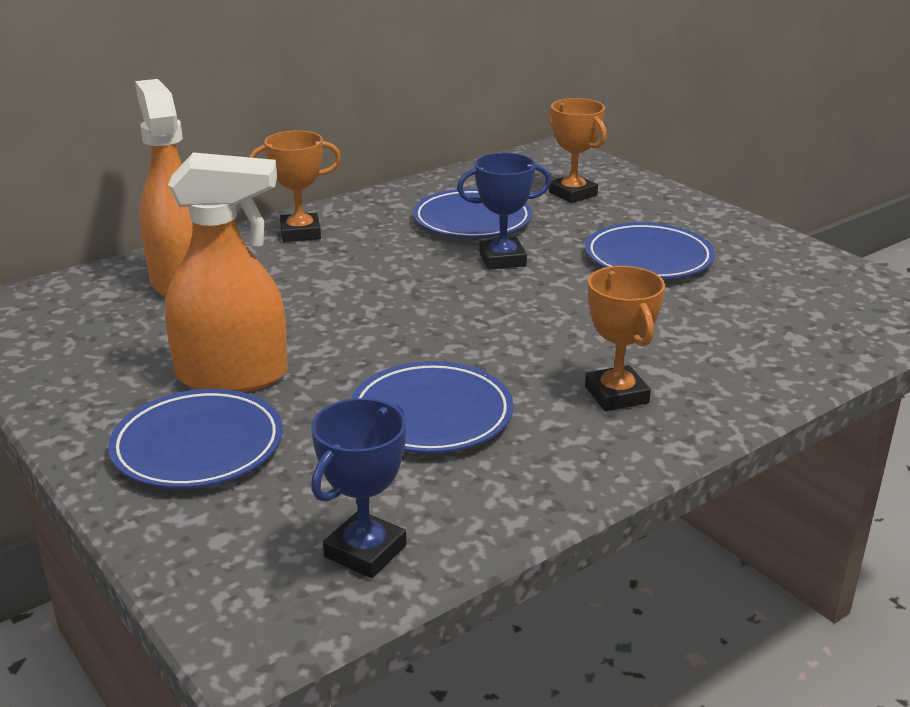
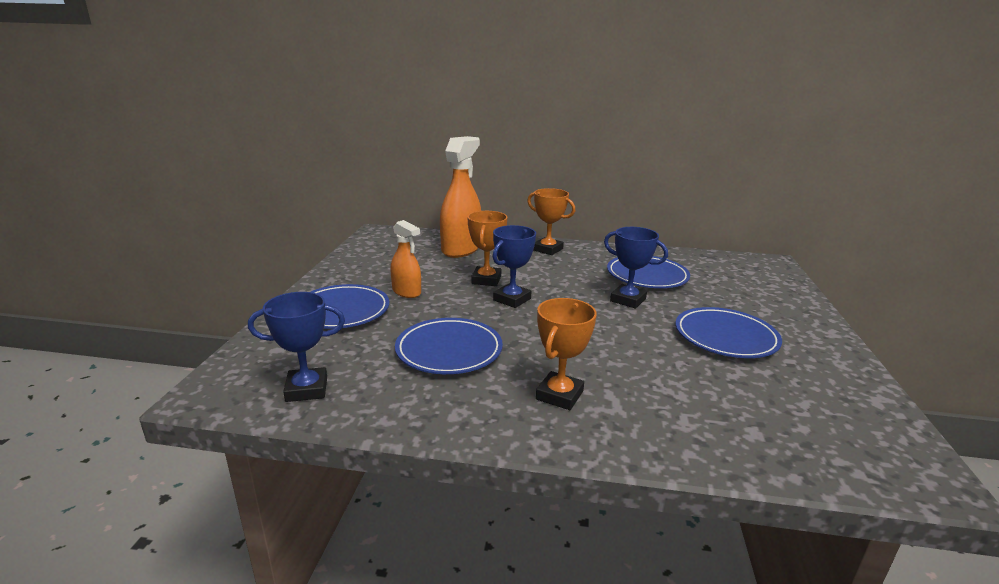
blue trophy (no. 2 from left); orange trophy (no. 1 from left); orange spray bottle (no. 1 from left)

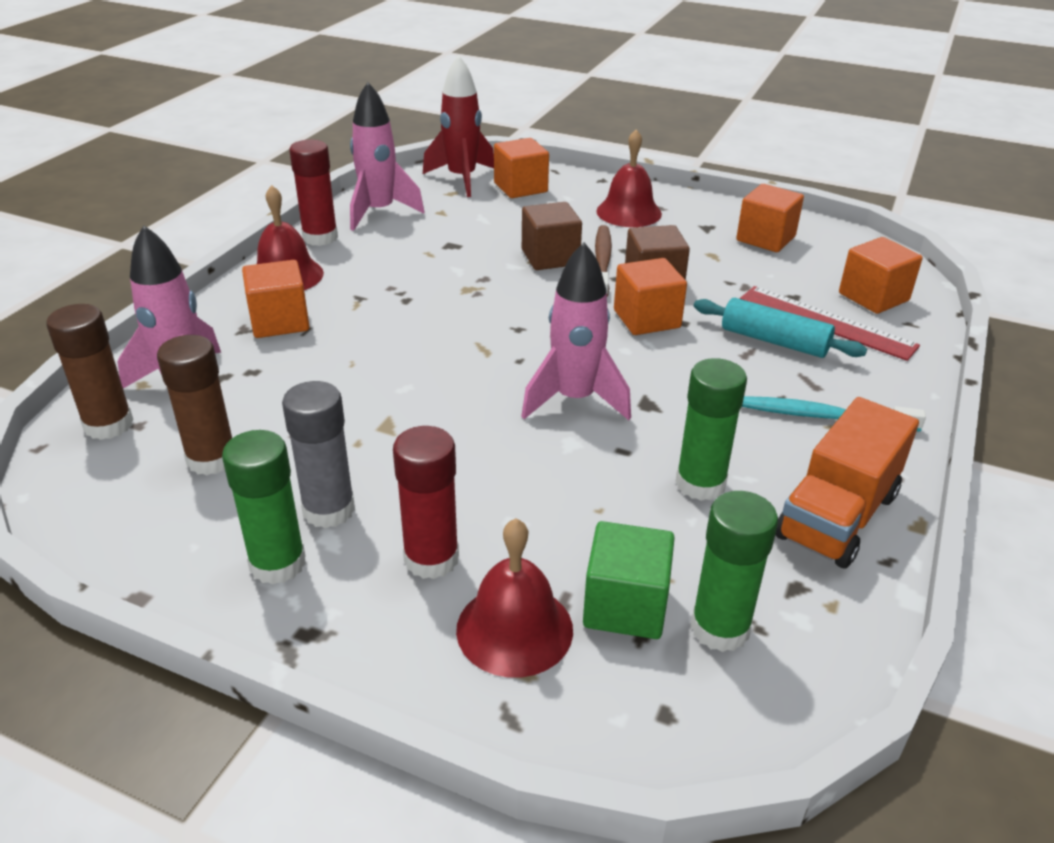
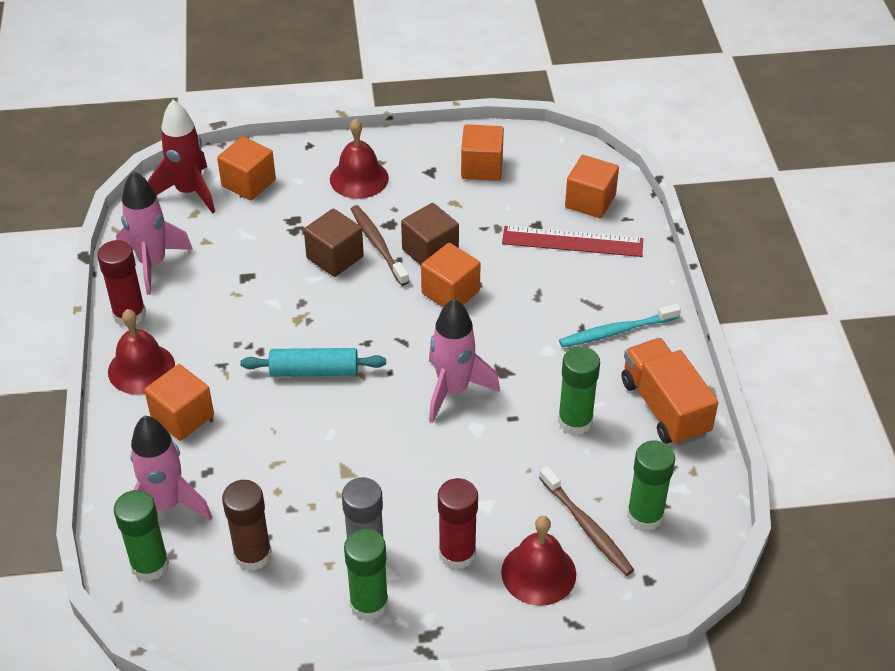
turquoise rolling pin; brown toothbrush (no. 2 from left); green glue stick (no. 1 from left); orange truck

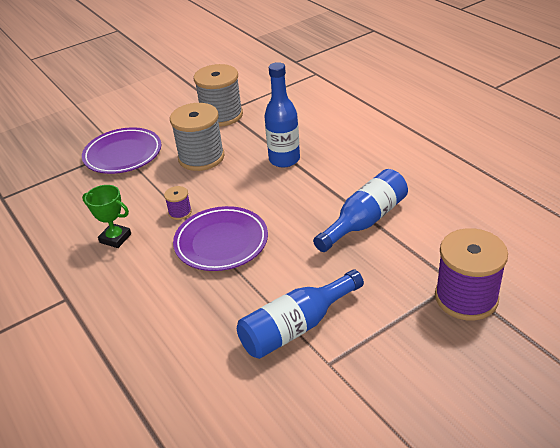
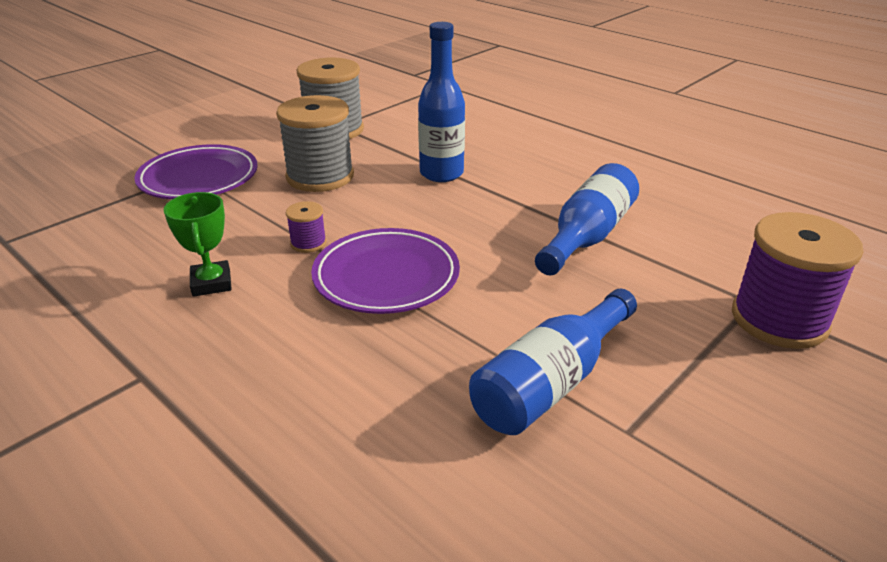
green trophy

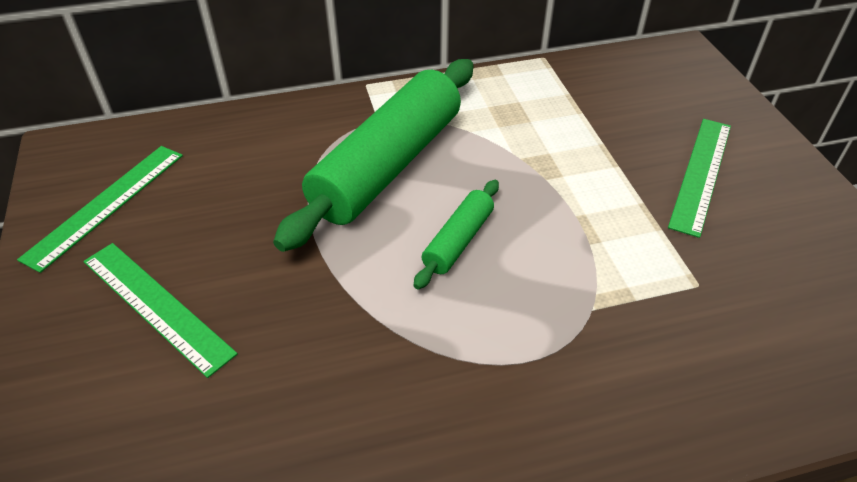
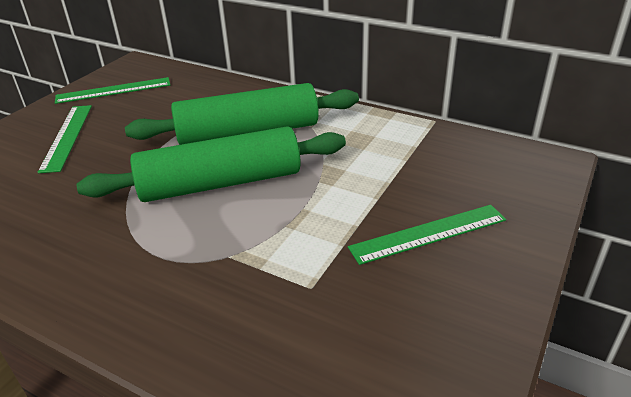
green rolling pin (no. 1 from left)

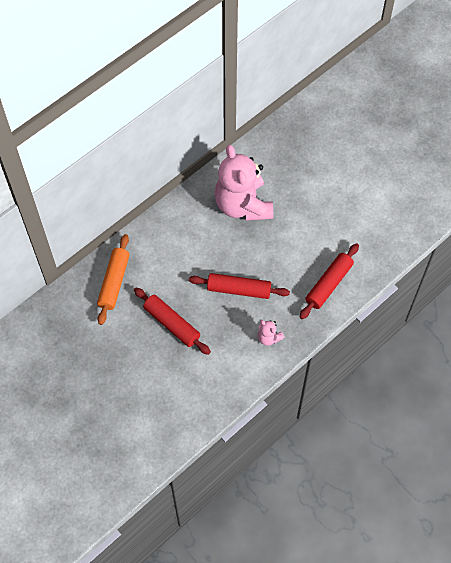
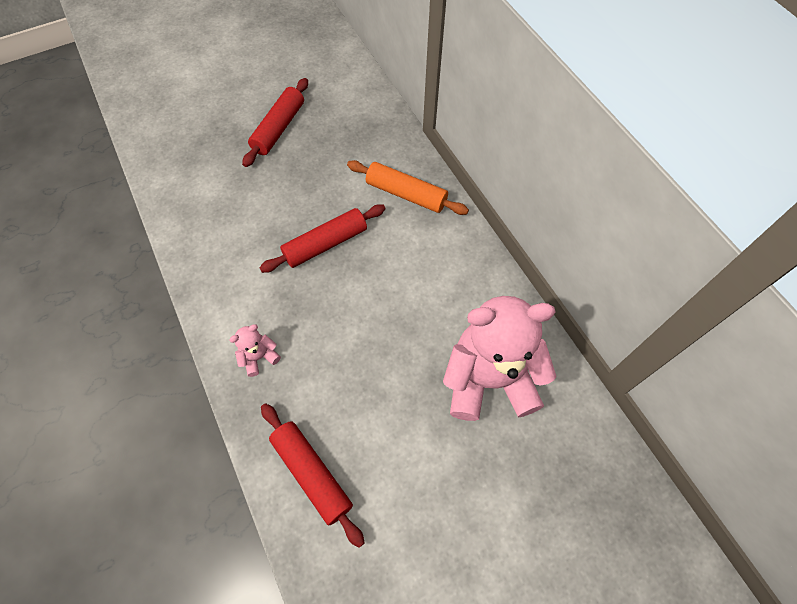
red rolling pin (no. 1 from left)

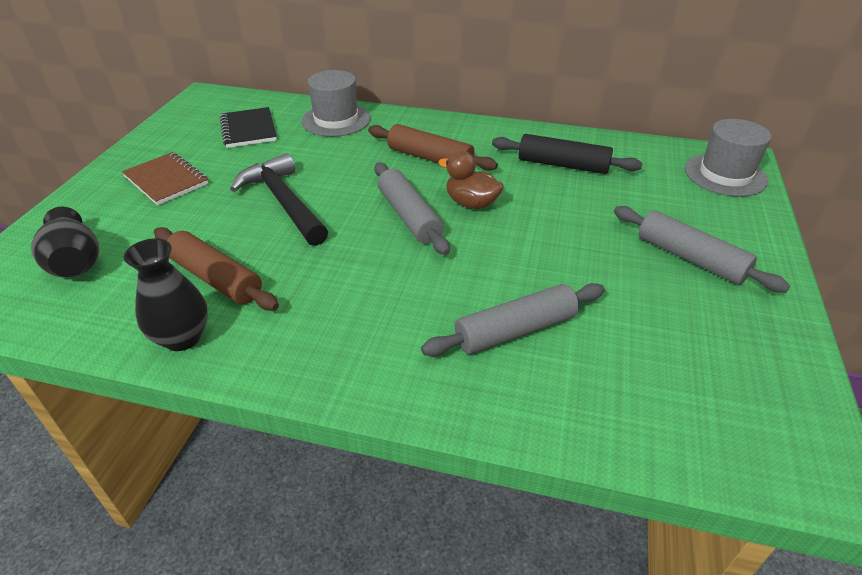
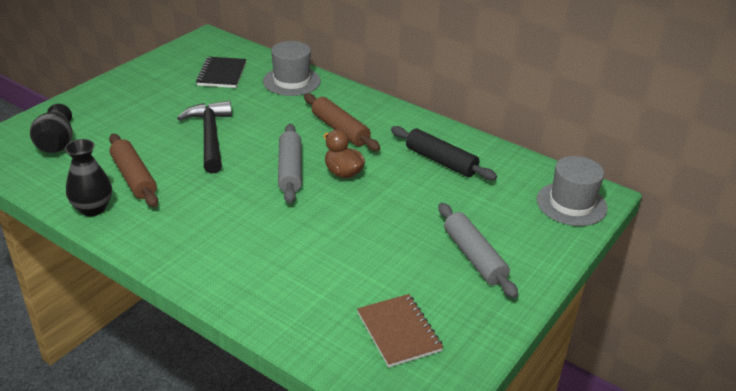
grey rolling pin (no. 2 from left in the first image); brown notebook

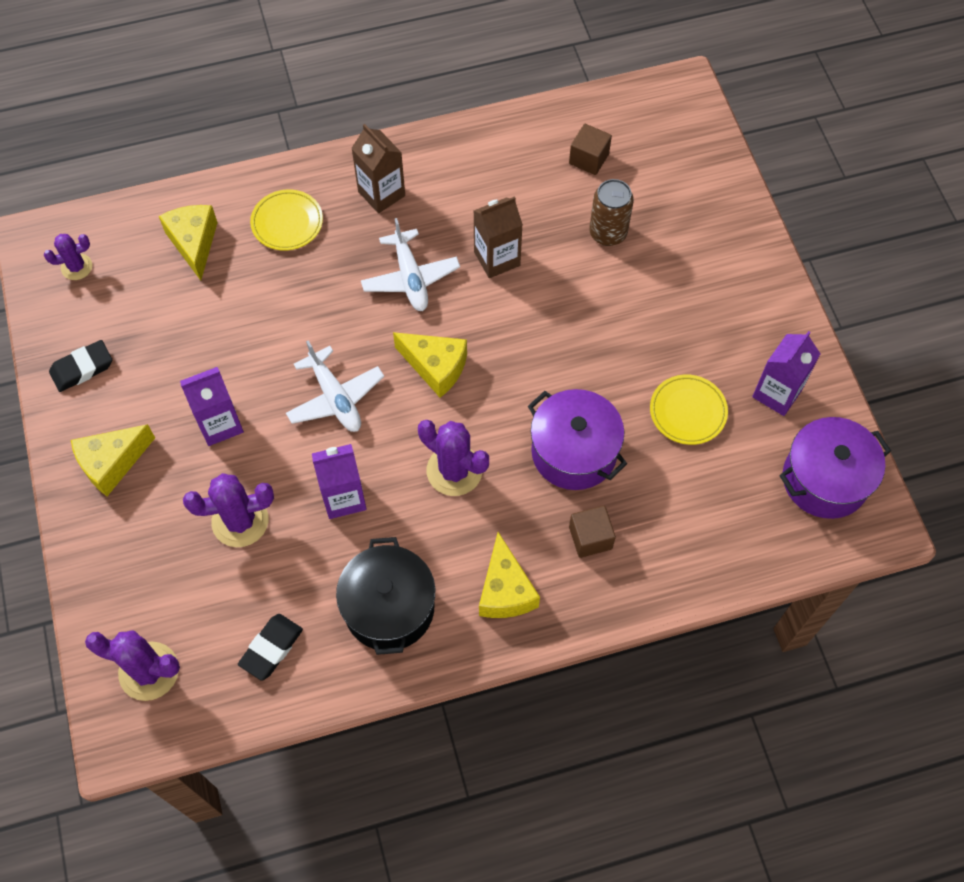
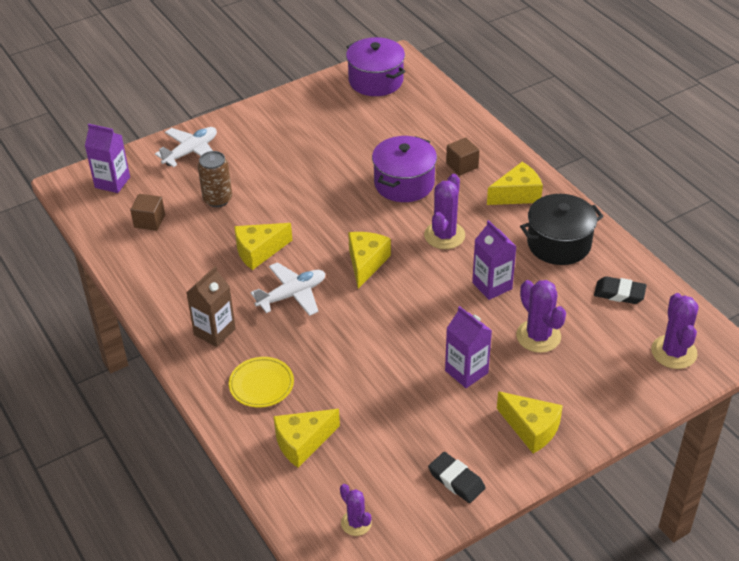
yellow plate (no. 2 from left in the first image); white plane (no. 1 from left); purple carton (no. 1 from left); yellow cheese (no. 1 from left)

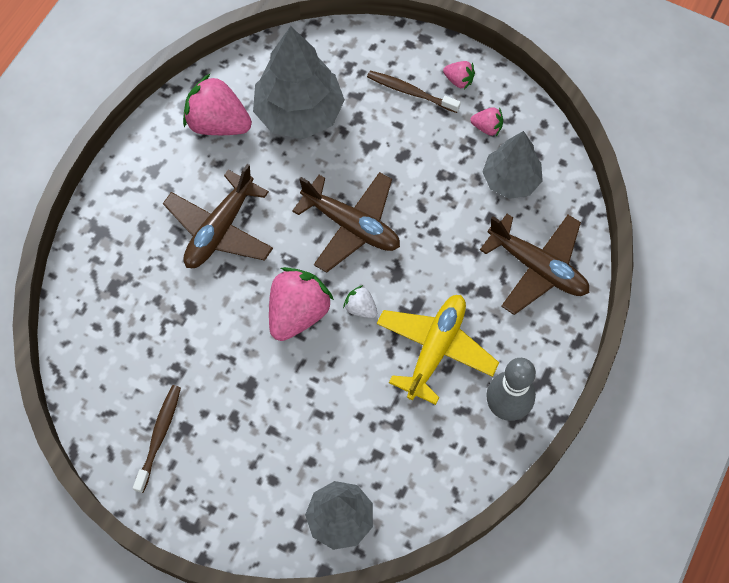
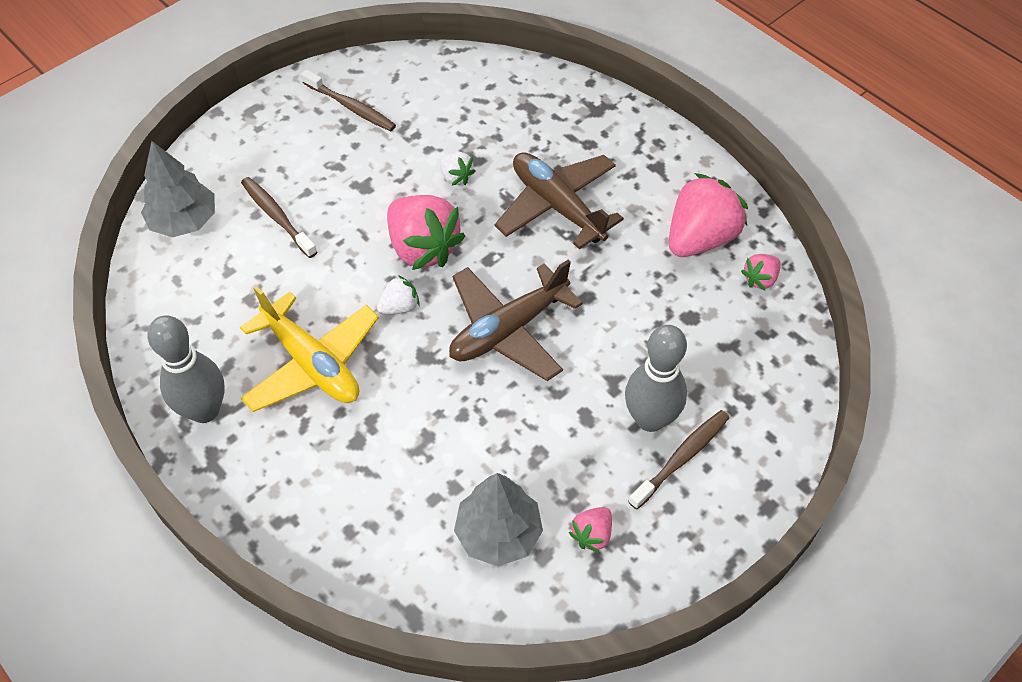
grey tree (no. 1 from left in the first image); brown plane (no. 3 from left in the first image); brown toothbrush (no. 1 from left); white strawberry (no. 2 from left); grey bowling pin (no. 2 from left); pink strawberry (no. 4 from left)

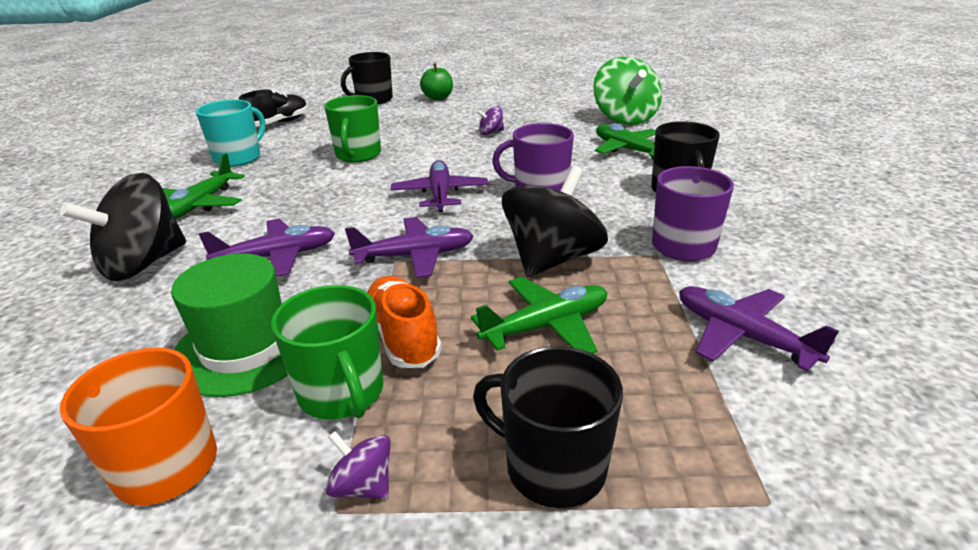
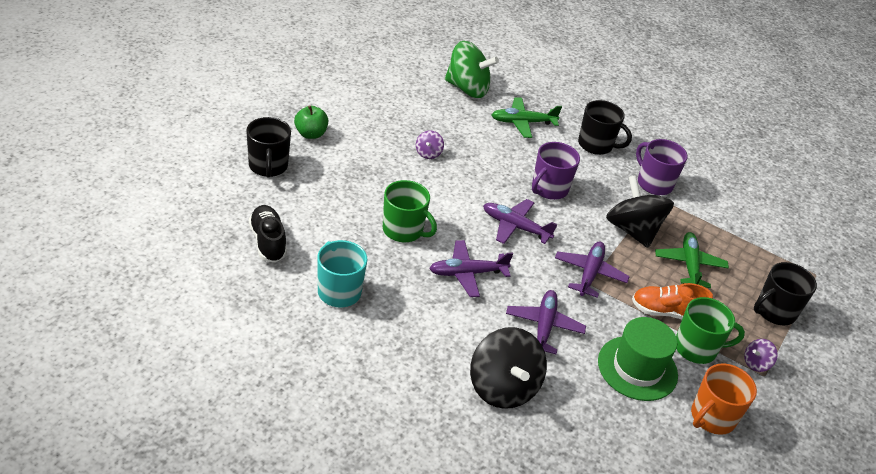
green plane (no. 1 from left in the first image); purple plane (no. 1 from left)

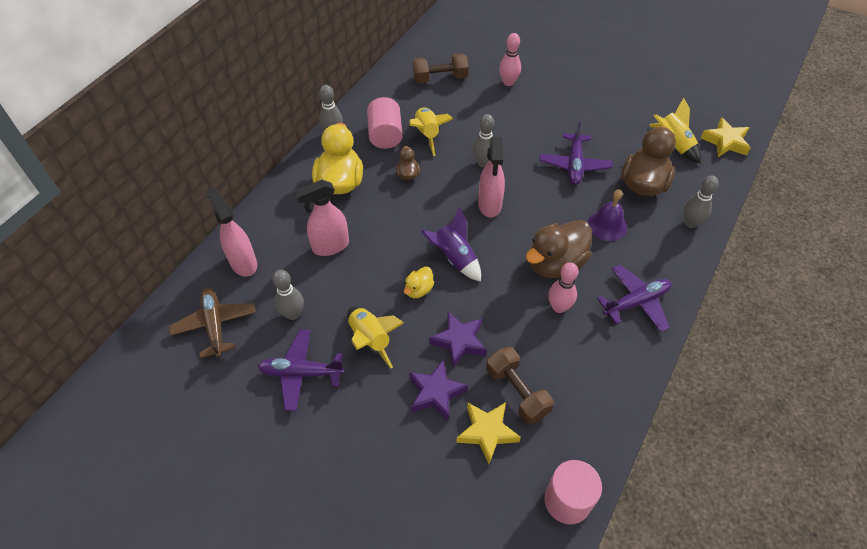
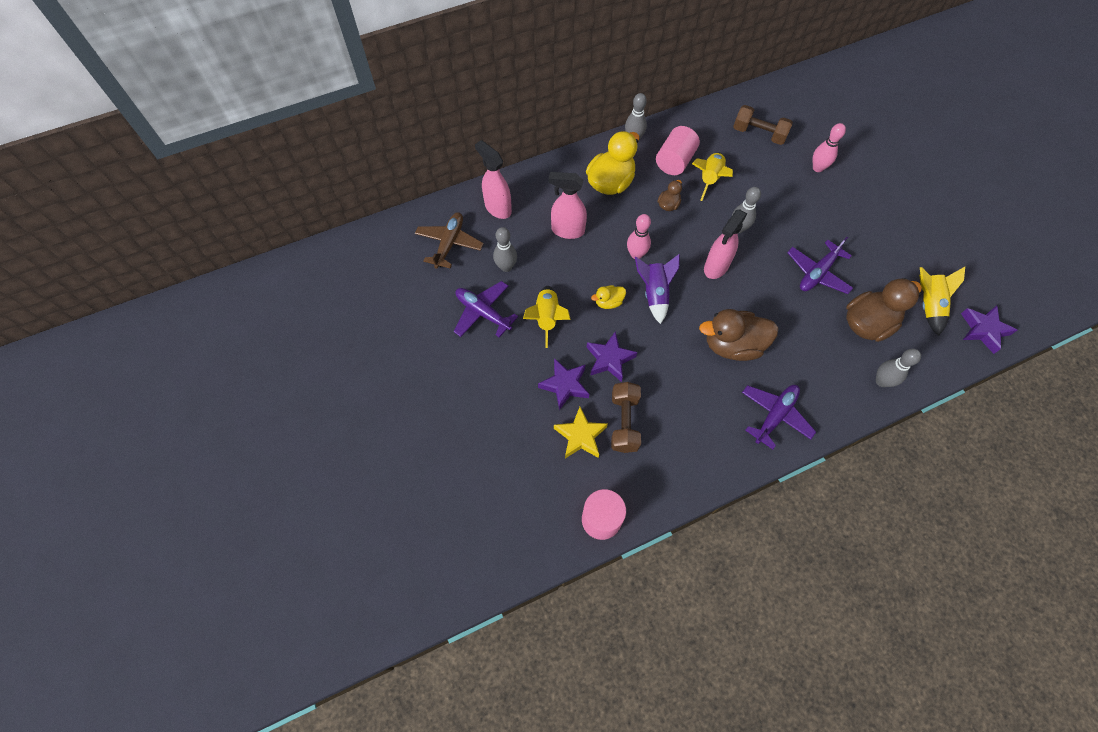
purple bell; pink bowling pin (no. 1 from left); purple star (no. 3 from left); pink spray bottle (no. 1 from left); purple plane (no. 2 from left)

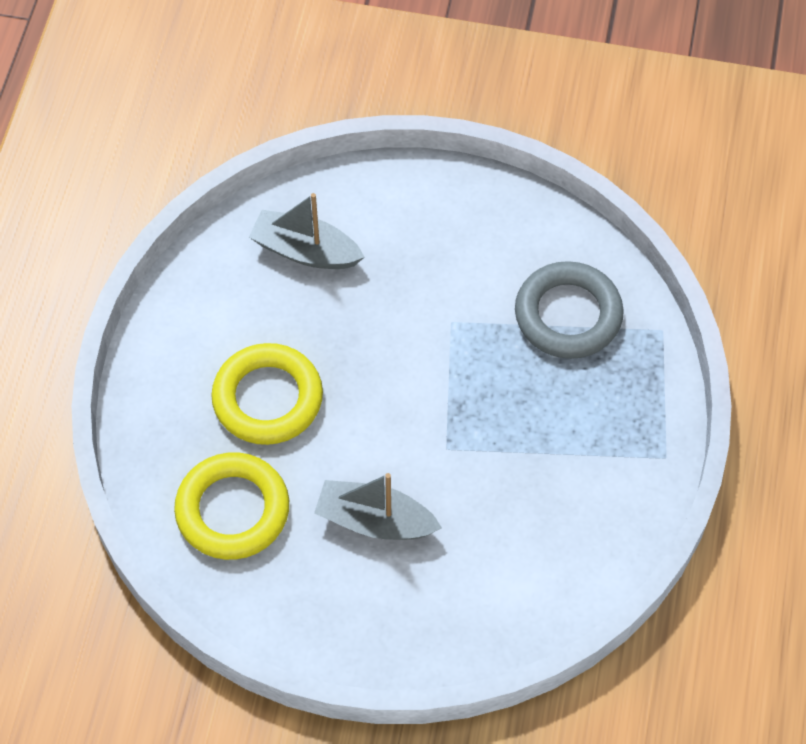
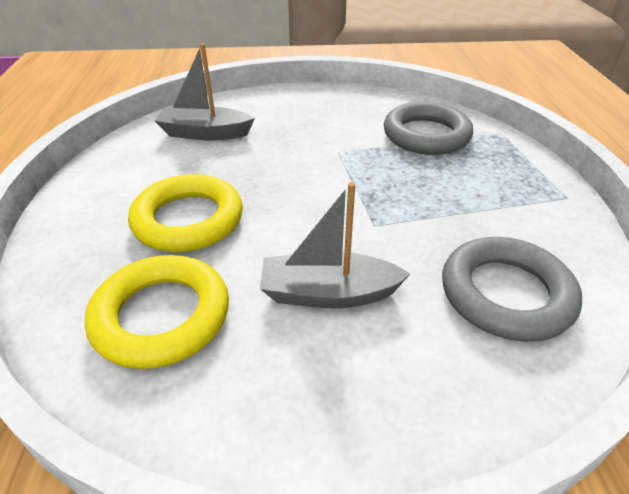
grey ring (no. 2 from left)

